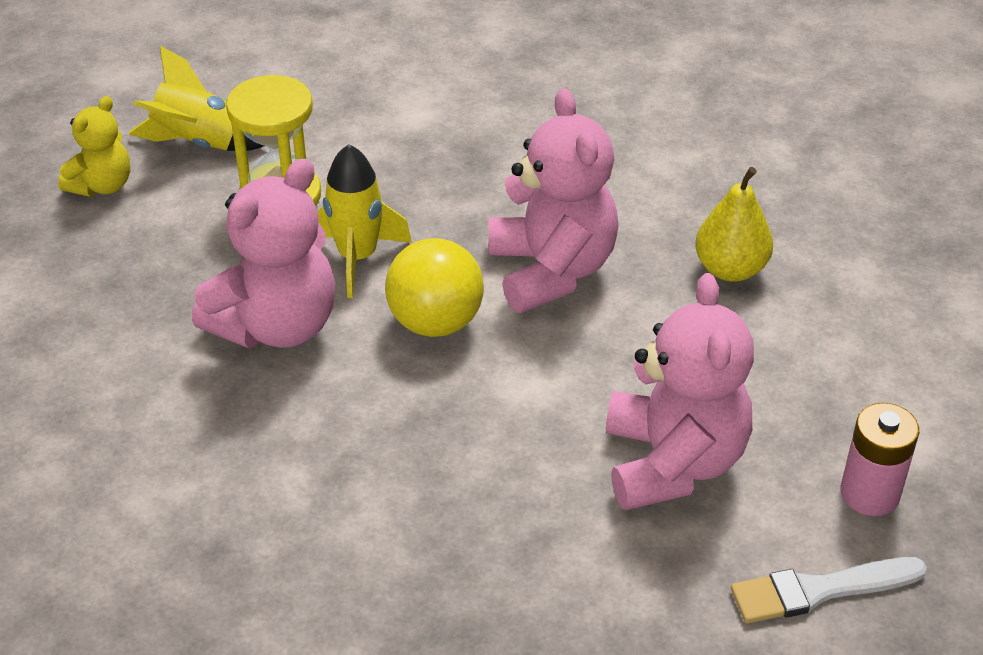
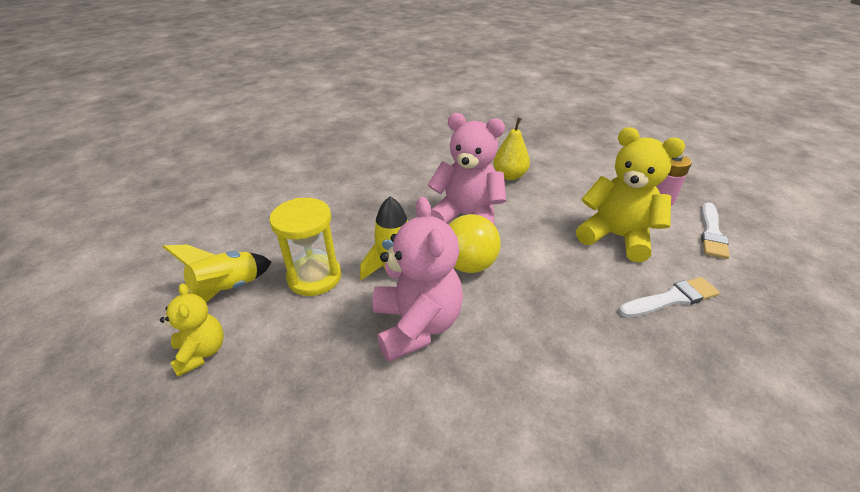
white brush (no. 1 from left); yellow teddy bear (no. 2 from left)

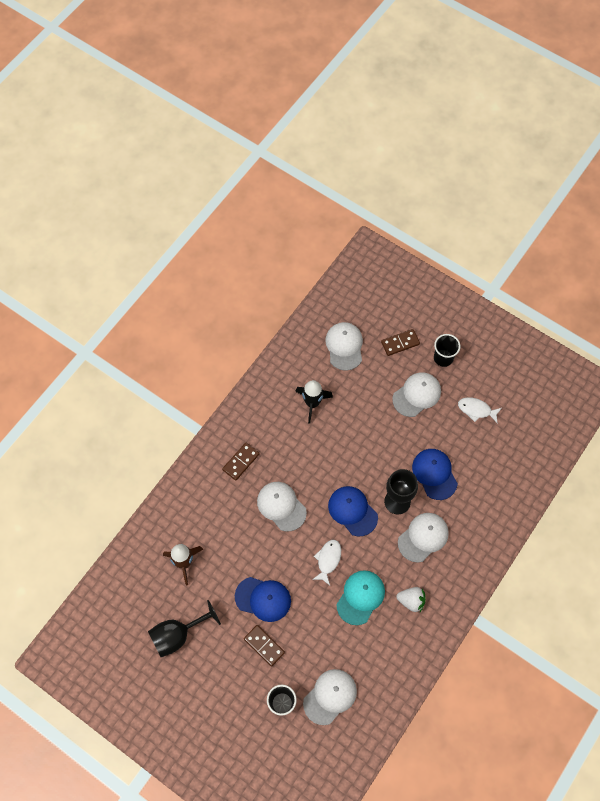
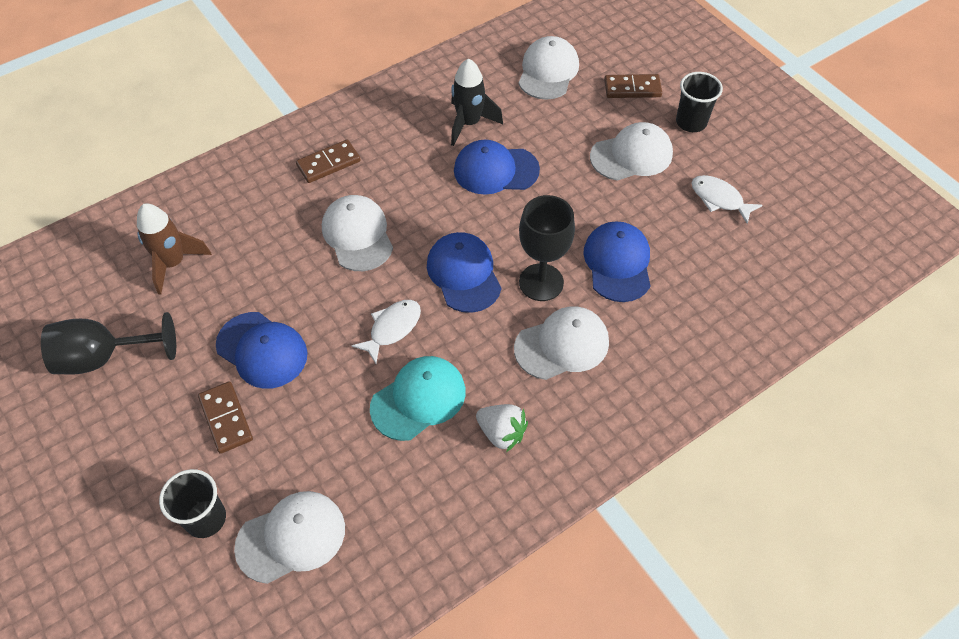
blue cap (no. 3 from left)

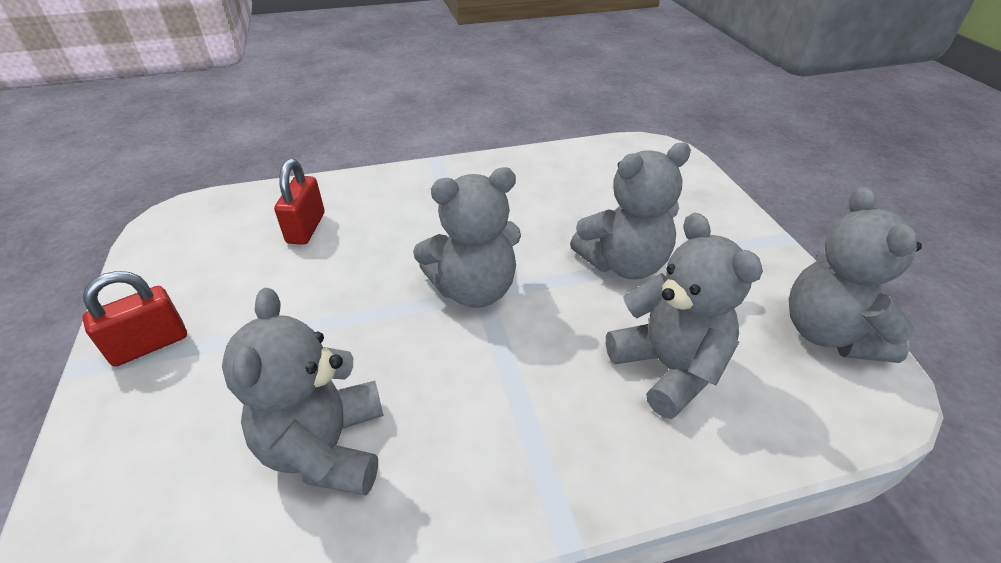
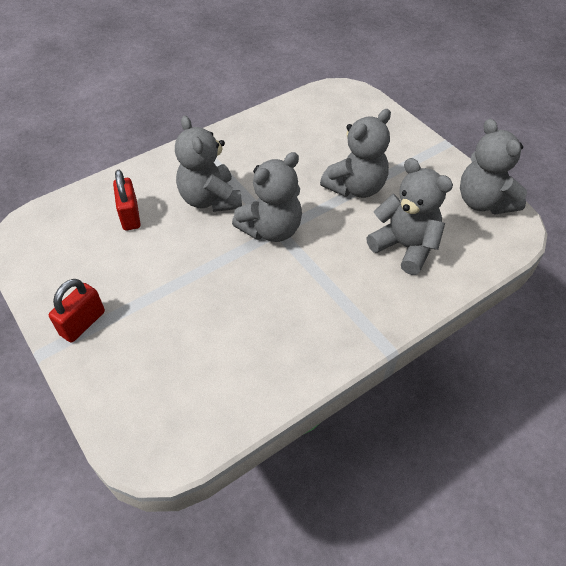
grey teddy bear (no. 1 from left)

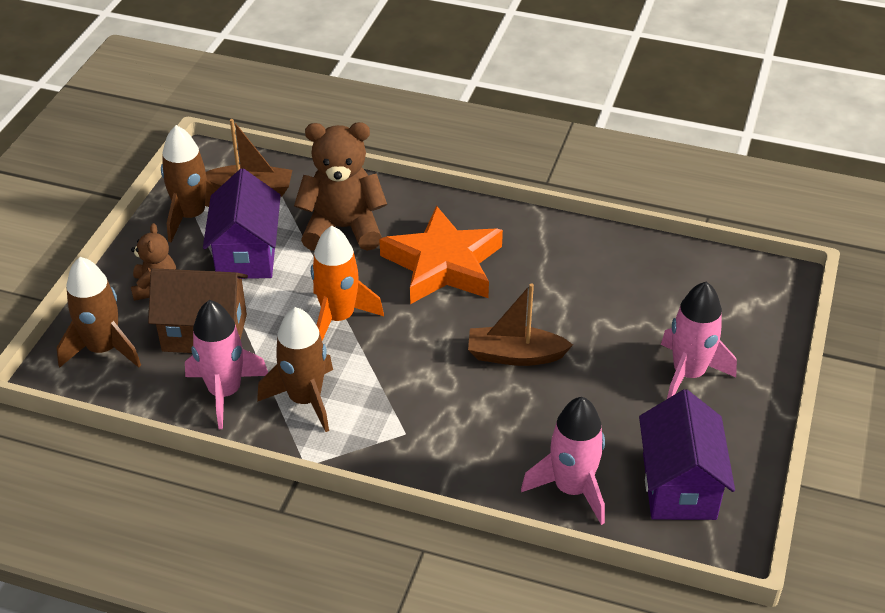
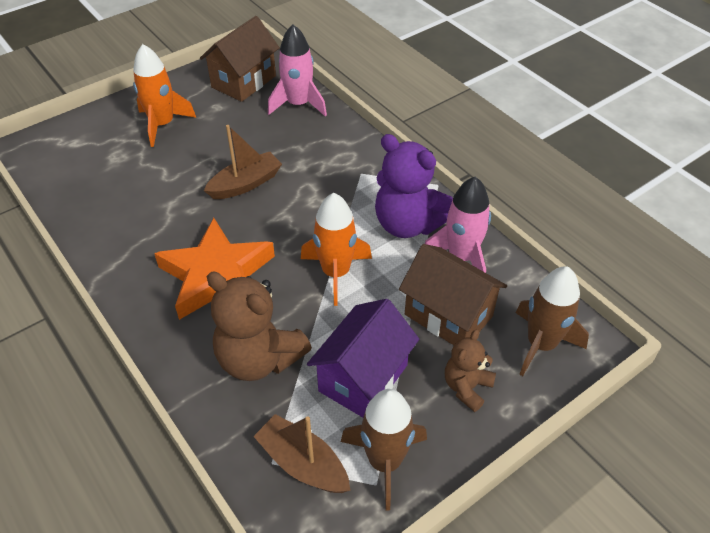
purple teddy bear; brown house (no. 1 from left); orange rocket (no. 1 from left); brown boat (no. 1 from left)

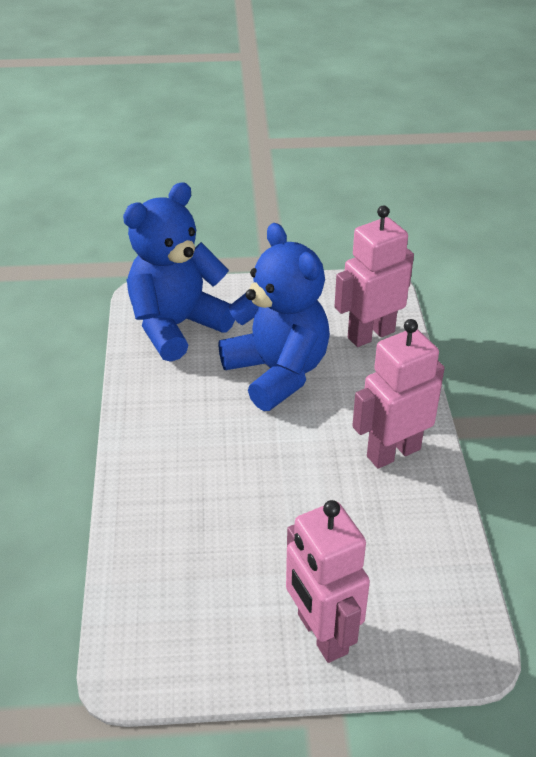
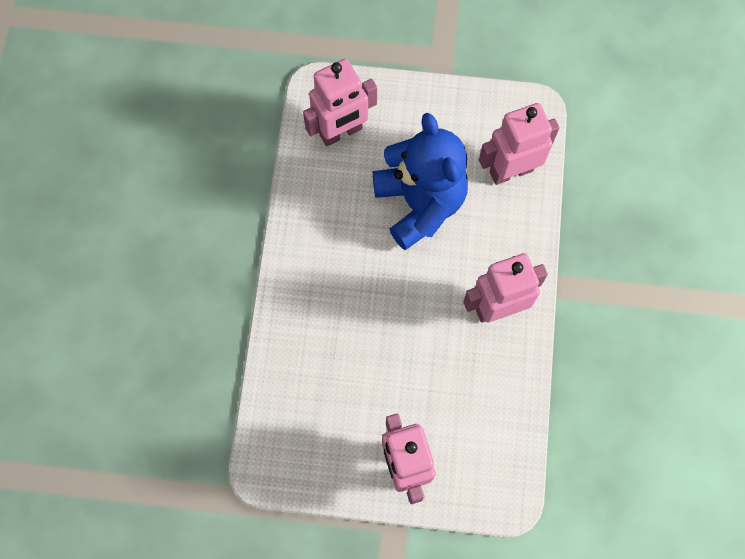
pink robot (no. 1 from left)

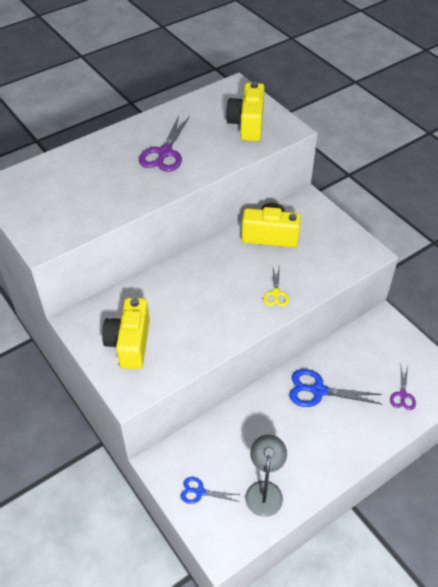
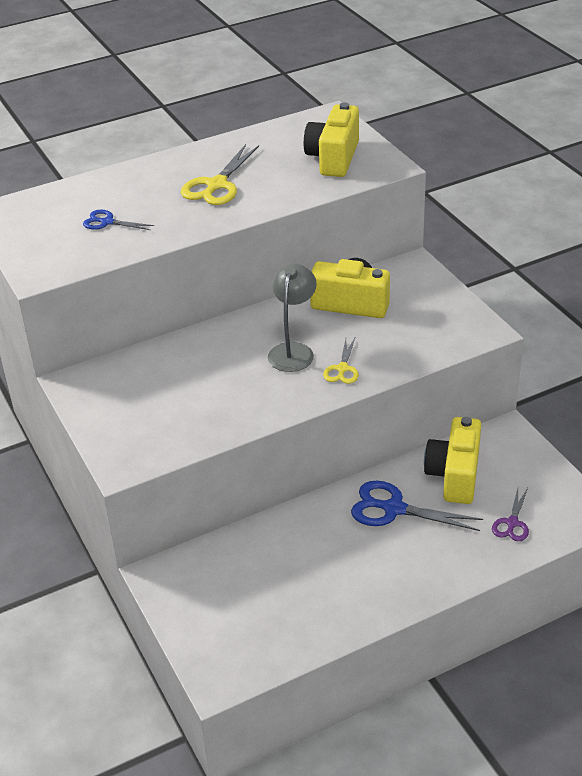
yellow camera (no. 3 from left); blue scissors (no. 1 from left); grey lamp; yellow scissors (no. 1 from left)

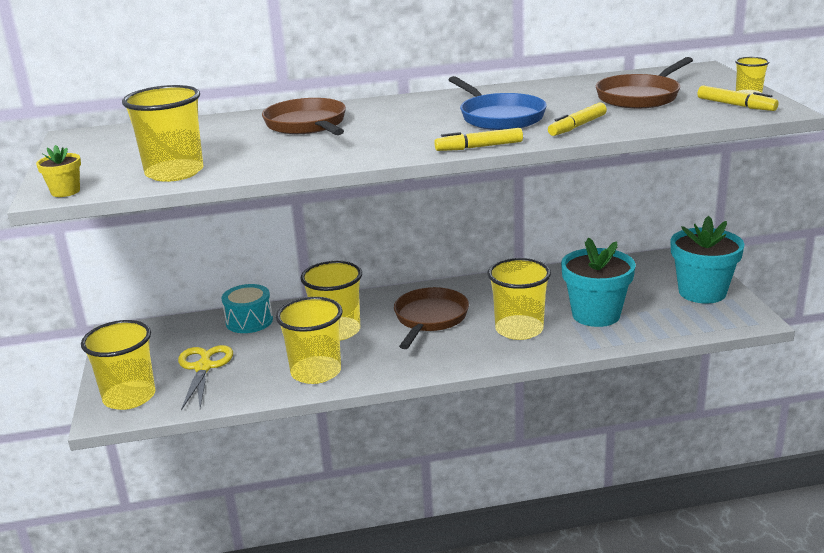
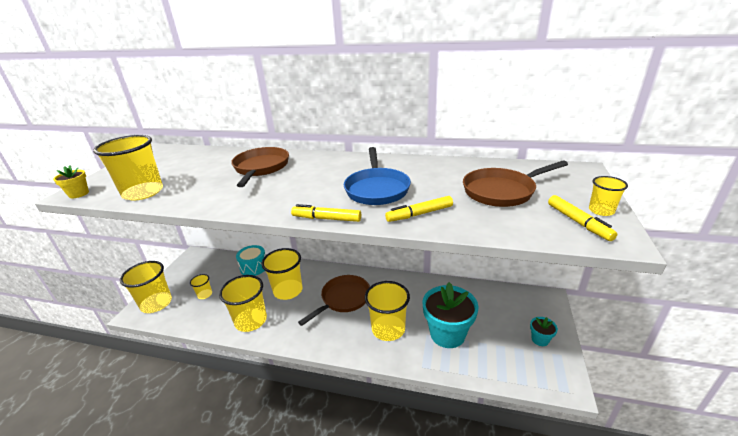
yellow cup (no. 3 from left); turquoise flower pot (no. 2 from left)

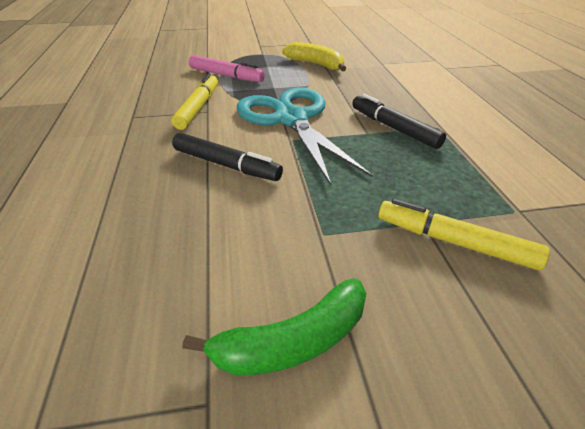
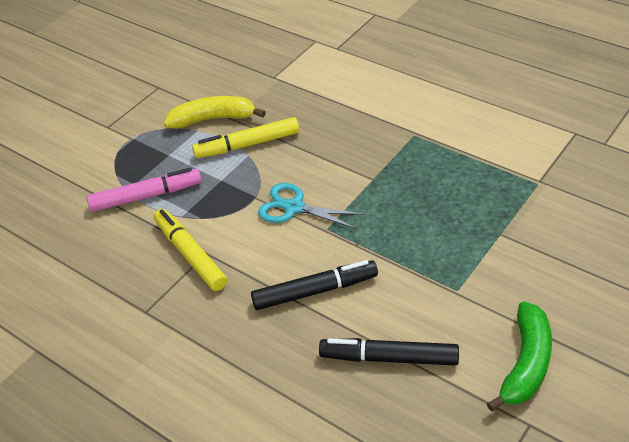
black marker (no. 2 from left); yellow marker (no. 2 from left); turquoise scissors

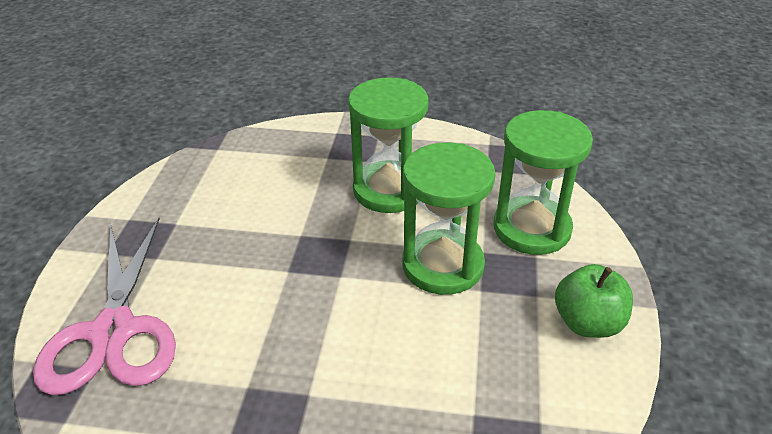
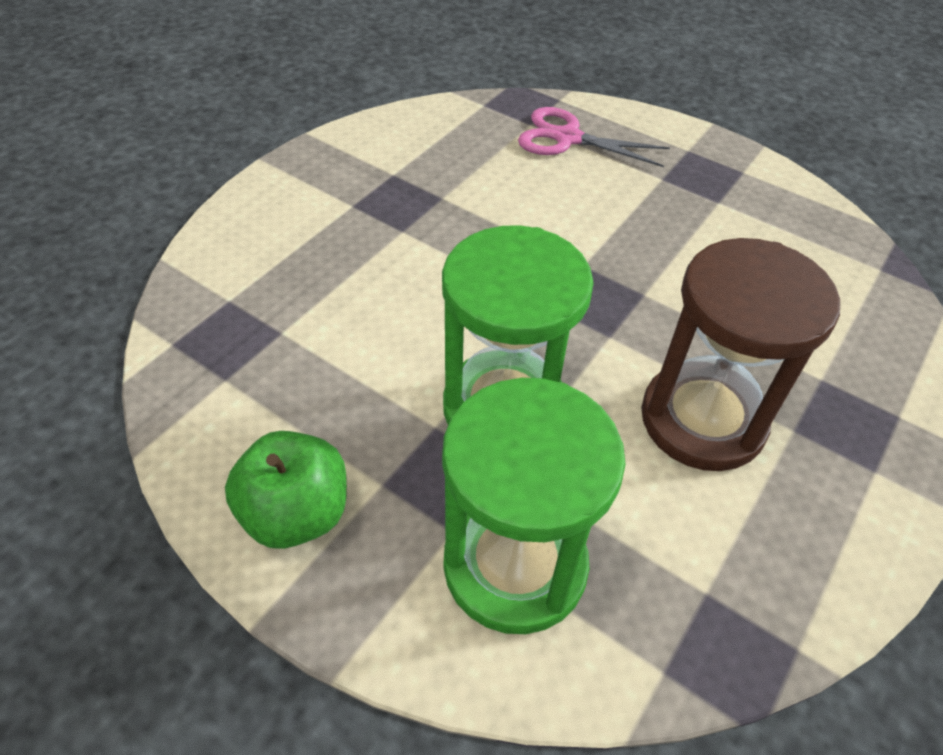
brown hourglass; pink scissors

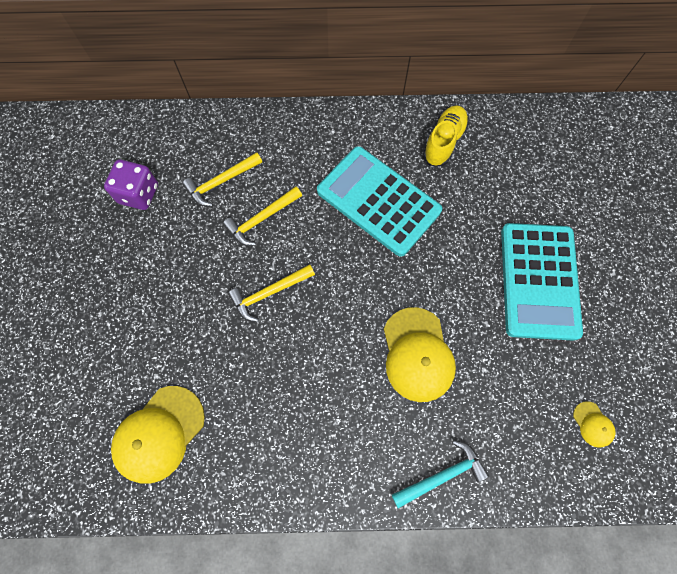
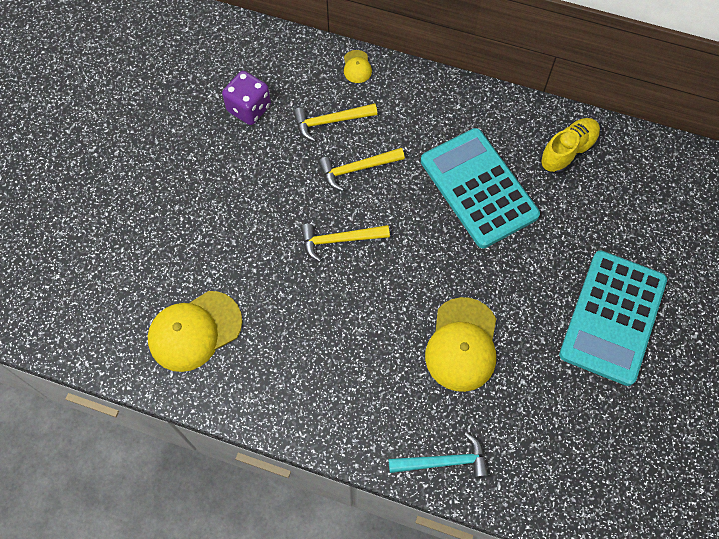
yellow cap (no. 2 from left)

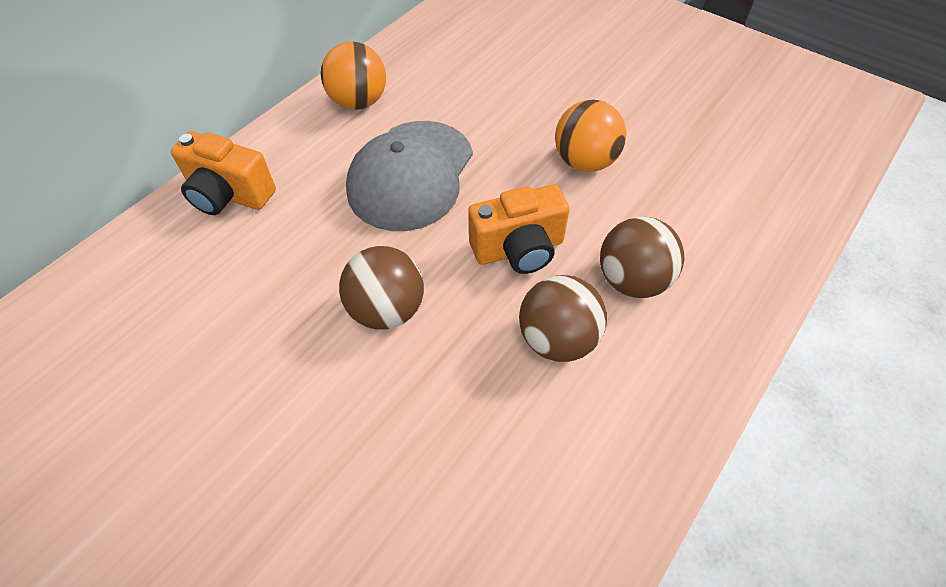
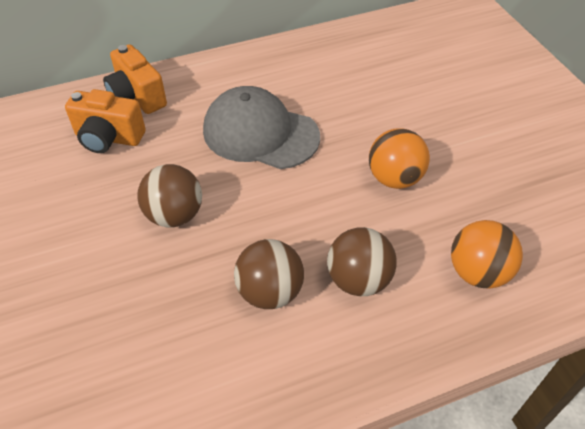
orange ball (no. 2 from left); orange camera (no. 1 from left); grey cap

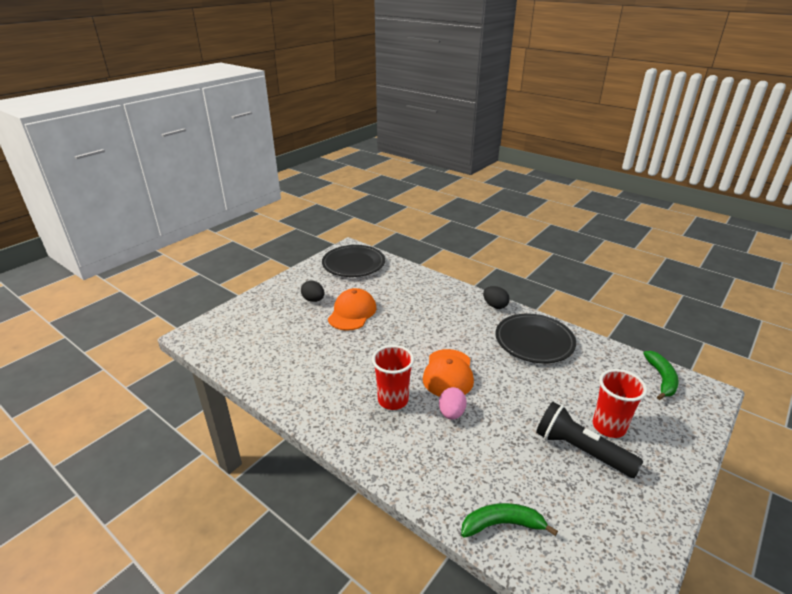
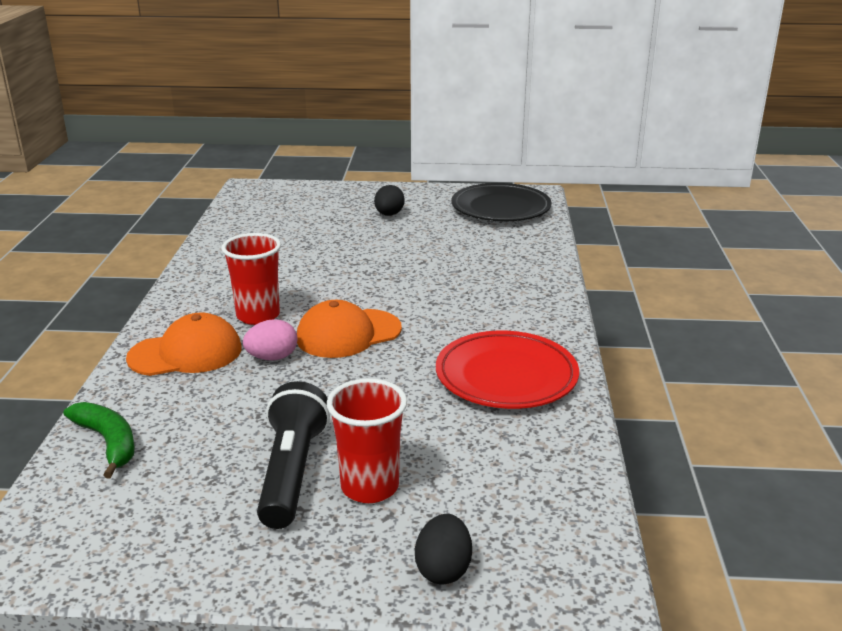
green banana (no. 2 from left in the first image); orange cap (no. 1 from left); black egg (no. 2 from left); red plate

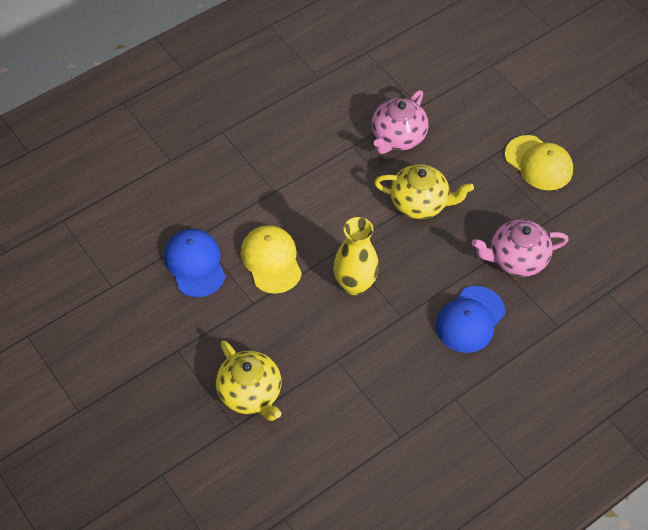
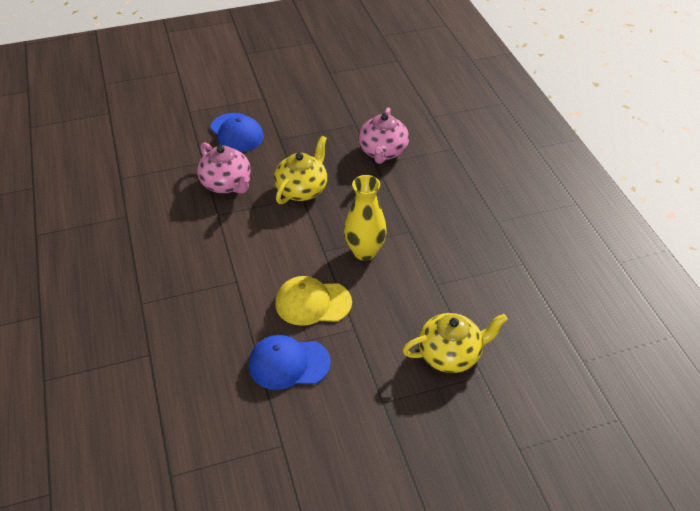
yellow cap (no. 2 from left in the first image); blue cap (no. 1 from left)

